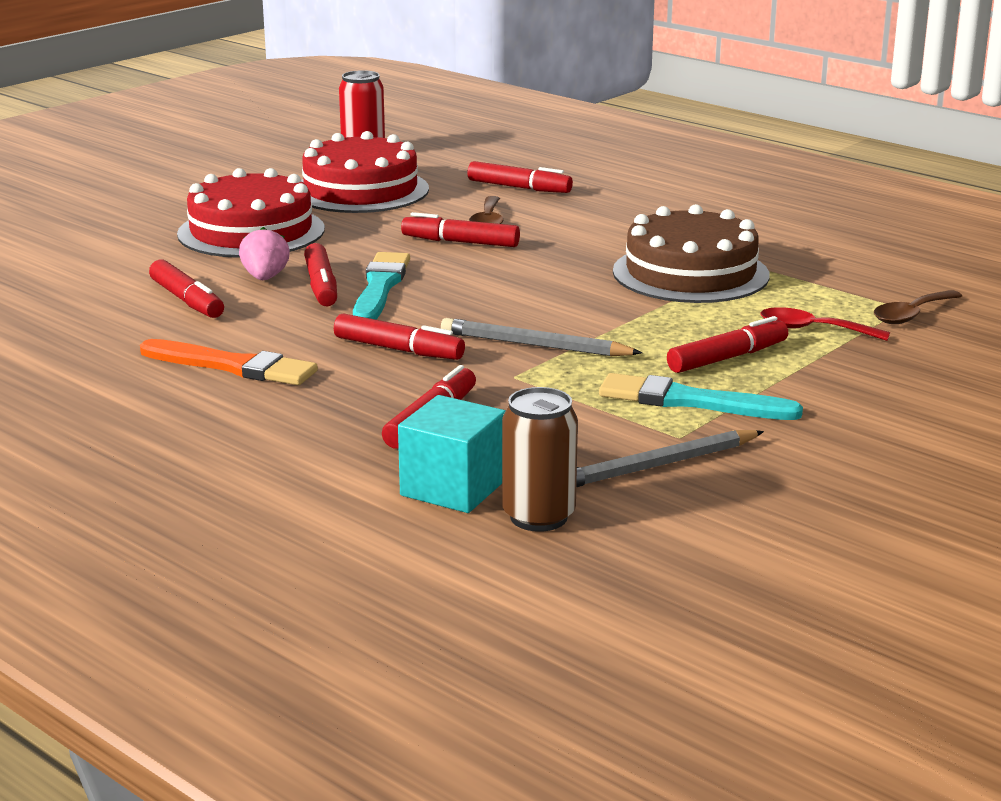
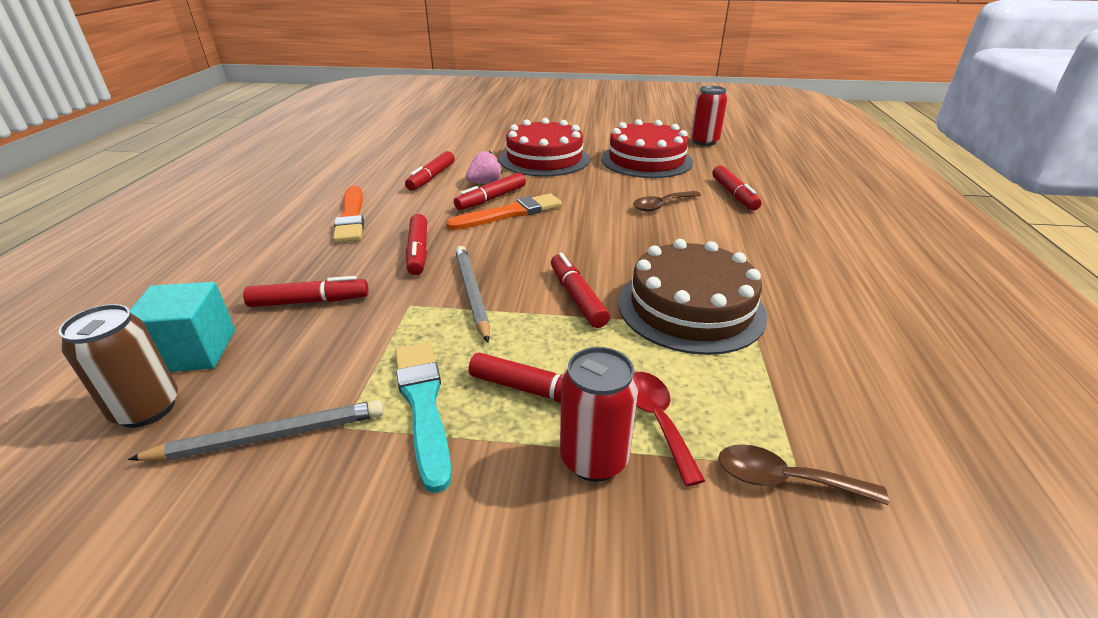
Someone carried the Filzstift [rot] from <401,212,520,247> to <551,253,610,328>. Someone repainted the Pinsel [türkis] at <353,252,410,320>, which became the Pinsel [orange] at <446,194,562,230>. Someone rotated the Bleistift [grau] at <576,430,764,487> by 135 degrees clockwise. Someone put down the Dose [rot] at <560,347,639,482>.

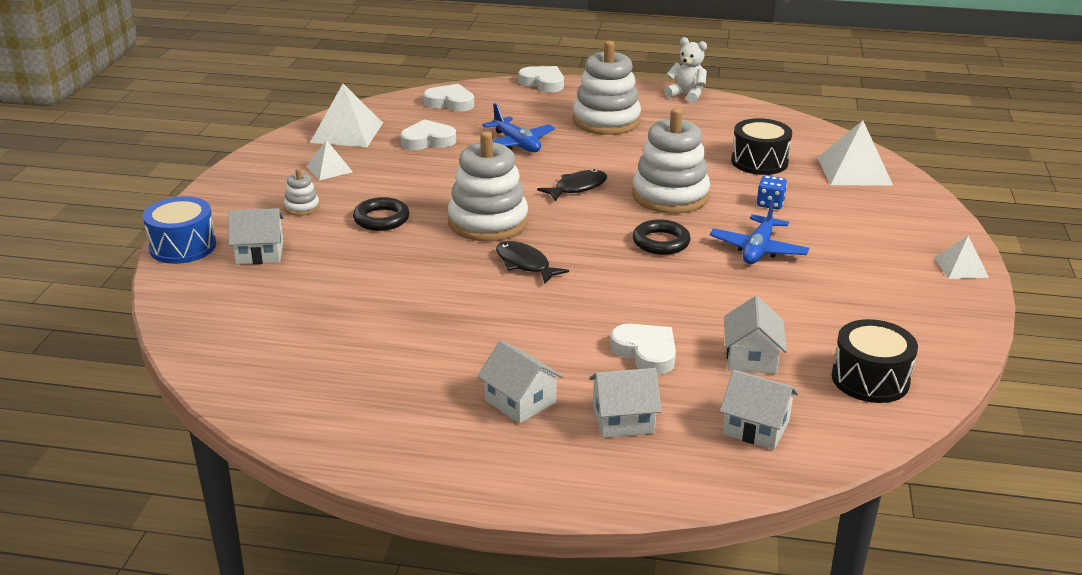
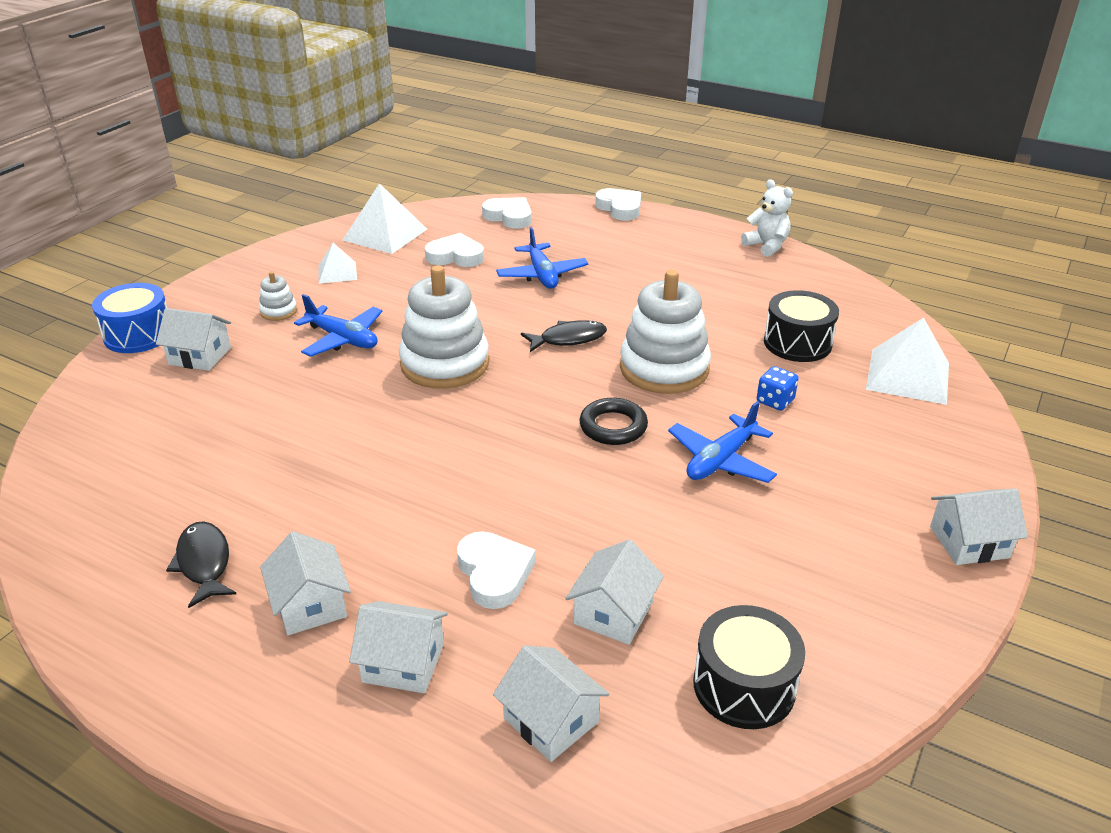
Someone took away the Stapelspielzeug [weiß] at <573,41,641,135>. Someone swapped the Ring [schwarz] at <353,197,410,231> for the Flugzeug [blau] at <294,294,383,357>. Someone swapped the Pyramide [weiß] at <934,236,989,279> for the Haus [weiß] at <930,488,1028,565>. Someone carried the Fisch [schwarz] from <496,241,569,284> to <166,522,236,608>.

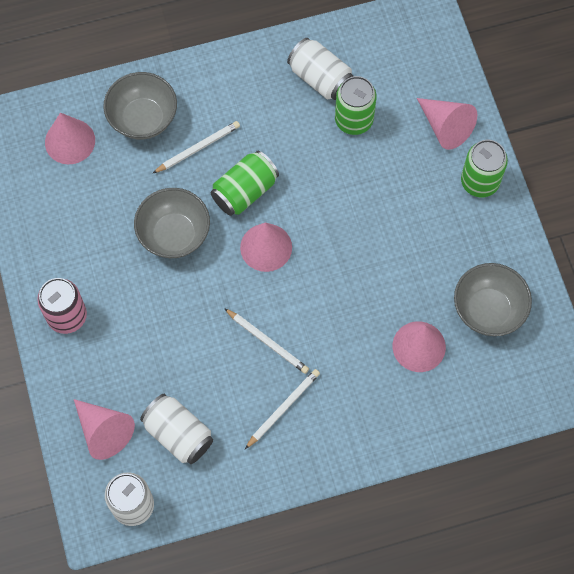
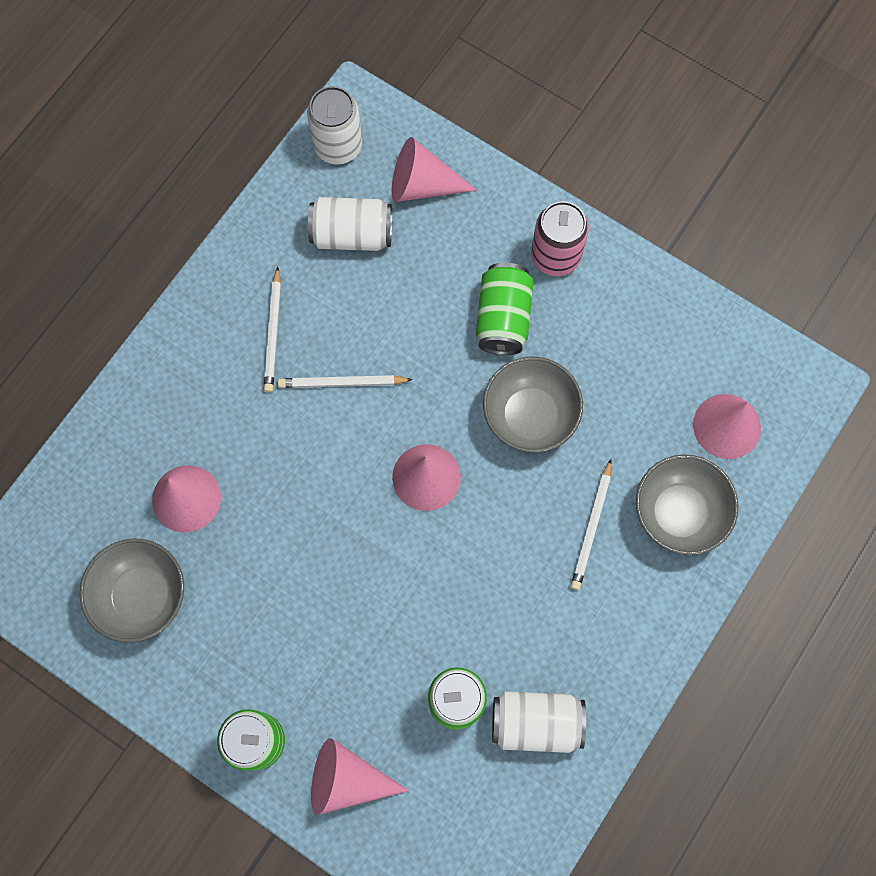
Someone carried the Dose [grün] from <210,151,279,216> to <476,263,534,355>.

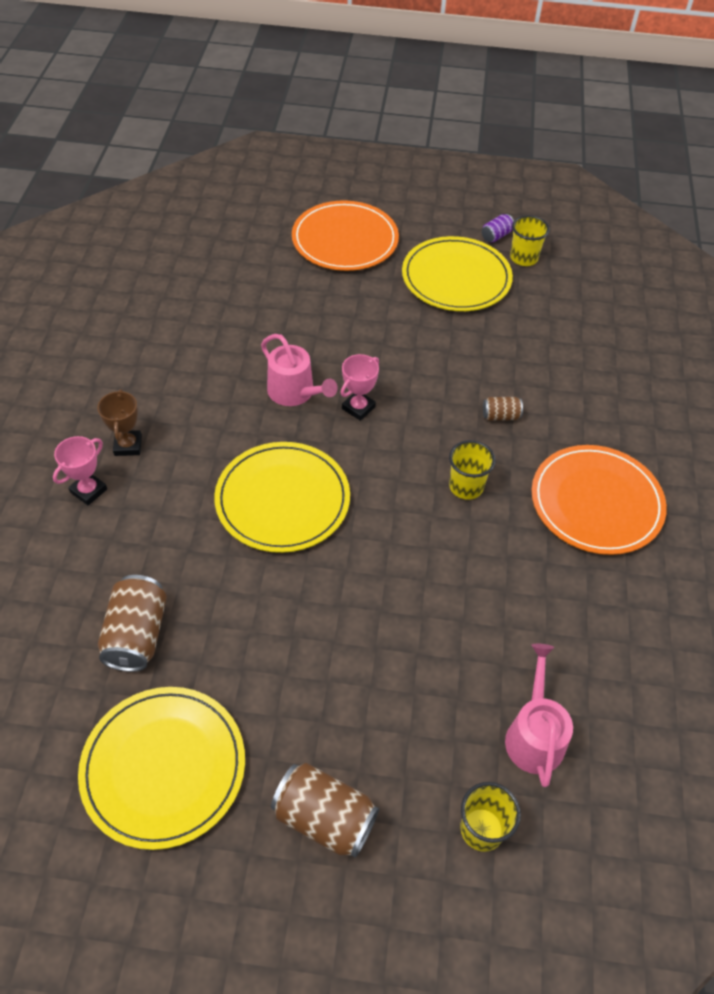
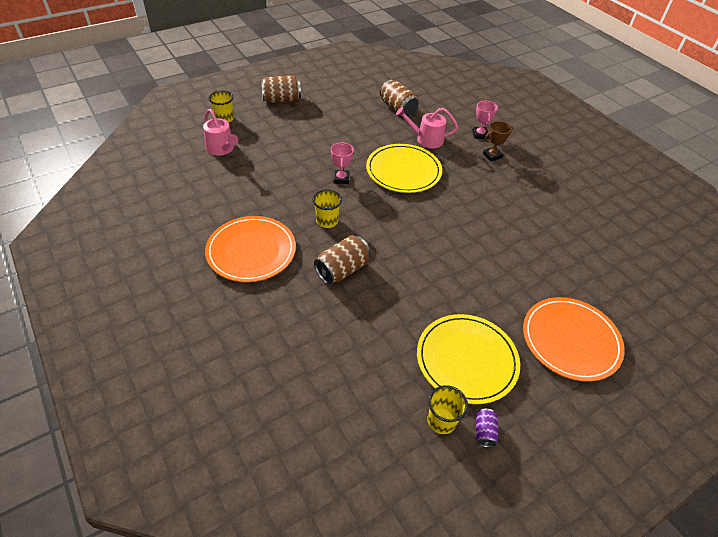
Someone carried the Gießkanne [rosa] from <261,334,338,406> to <396,107,458,148>. Someone carried the Pokal [rosa] from <341,354,379,421> to <331,142,354,184>. Someone rotated the Pokal [braun] at <97,389,142,456> by 75 degrees counterclockwise. Someone scaled the Dose [braun] at <483,397,523,421> by 1.92. Someone took away the Teller [gelb] at <78,687,245,850>.

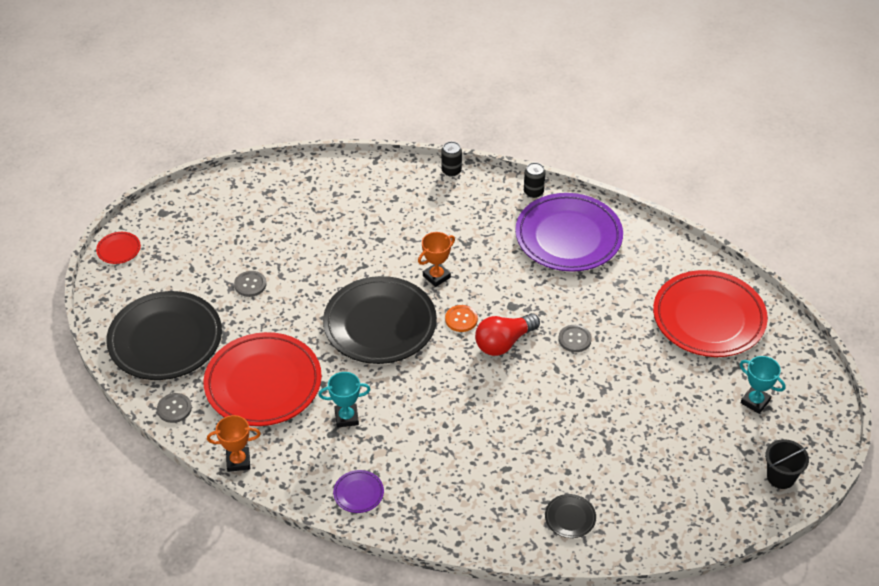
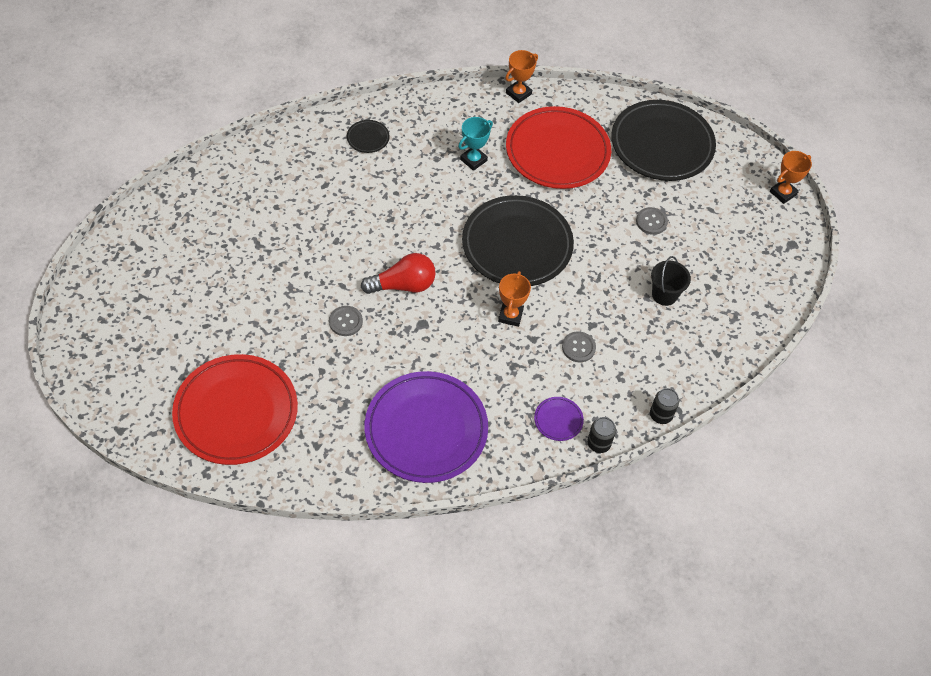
Someone carried the Dose [schwarz] from <524,162,546,198> to <650,388,679,424>. Someone swapped the Teller [rot] at <96,232,141,264> for the Pokal [orange] at <770,151,812,204>. Someone took away the Knopf [orange] at <445,305,478,332>. Someone rotated the Glühbirne [rot] at <475,313,540,356> by 60 degrees clockwise. Someone took away the Pokal [türkis] at <740,356,785,414>. Someone carried the Knopf [grau] from <157,393,192,423> to <562,331,596,362>. Someone carried the Eimer [schwarz] from <765,439,809,489> to <651,256,691,306>. Someone carried the Teller [lila] from <333,470,384,513> to <534,397,584,441>. Someone carried the Teller [schwarz] from <545,494,596,538> to <347,120,390,153>.

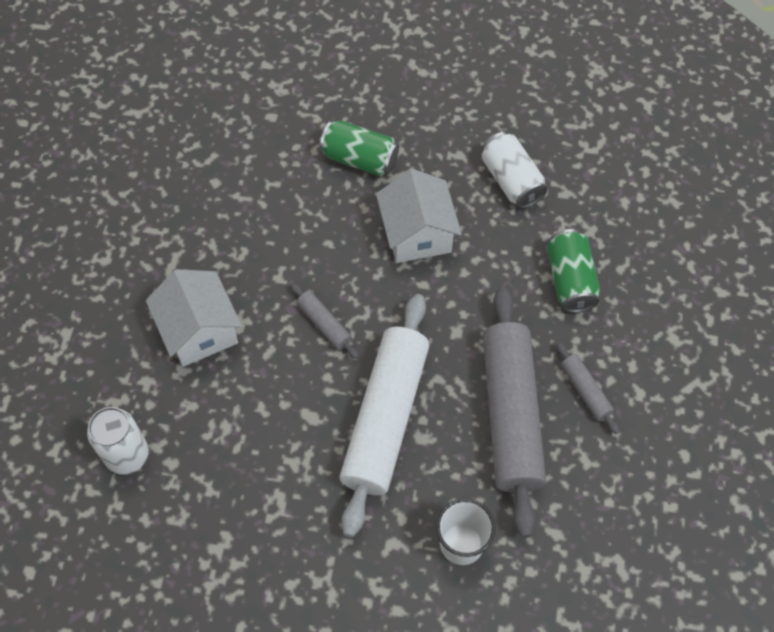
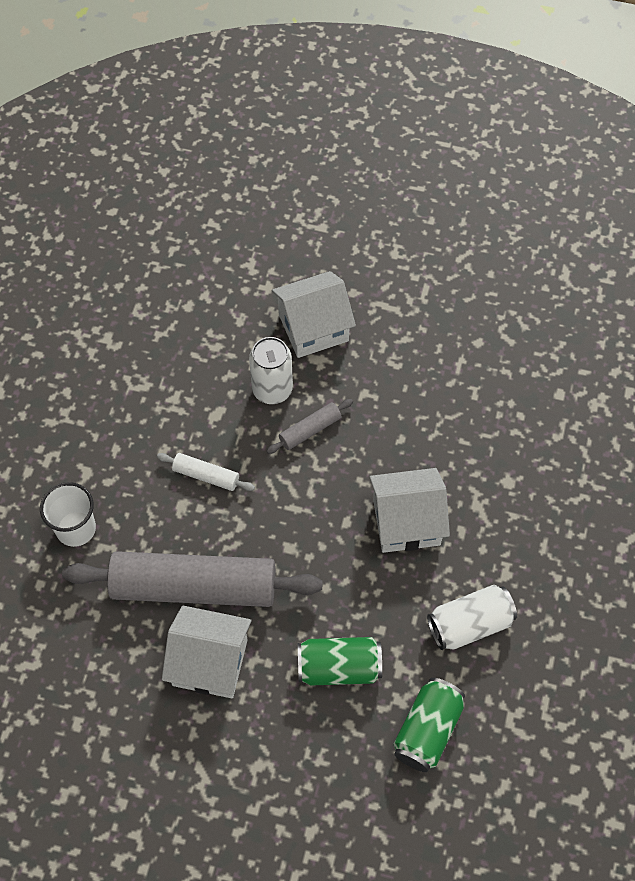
Someone carried the Dose [grün] from <320,121,399,176> to <393,678,465,772>. Someone scaled the Nudelholz [weiß] at <339,294,429,537> by 0.42. Someone swapped the Nudelholz [grau] at <556,342,619,434> for the Haus [weiß] at <162,605,251,698>. Someone carried the Dose [weiß] from <87,407,149,475> to <249,337,293,404>.

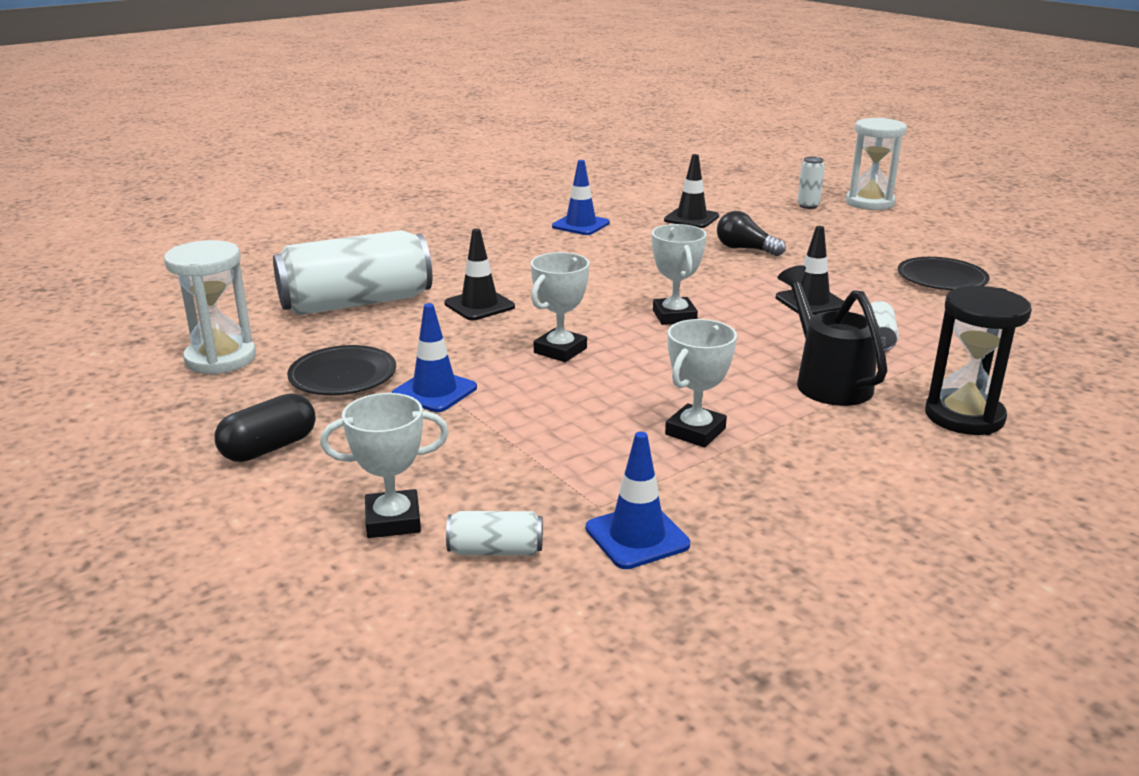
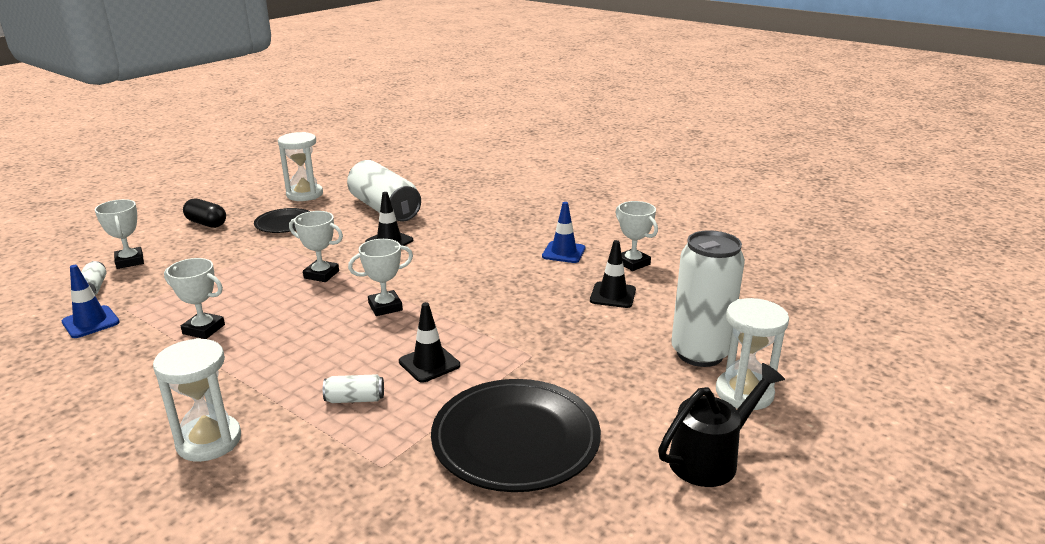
Someone scaled the Dose [weiß] at <798,156,825,209> by 2.39. Someone took away the Glühbirne [schwarz] at <717,211,786,256>. Someone scaled the Teller [schwarz] at <898,257,990,290> by 1.81. Someone carried the Gießkanne [schwarz] from <778,265,887,406> to <658,363,785,487>. Someone repainted the Sanduhr [schwarz] at <925,286,1032,435>, which became the Sanduhr [weiß] at <153,338,241,462>. Someone took away the Leitkegel [blau] at <392,303,477,412>. Someone put down the Pokal [weiß] at <616,201,658,271>.

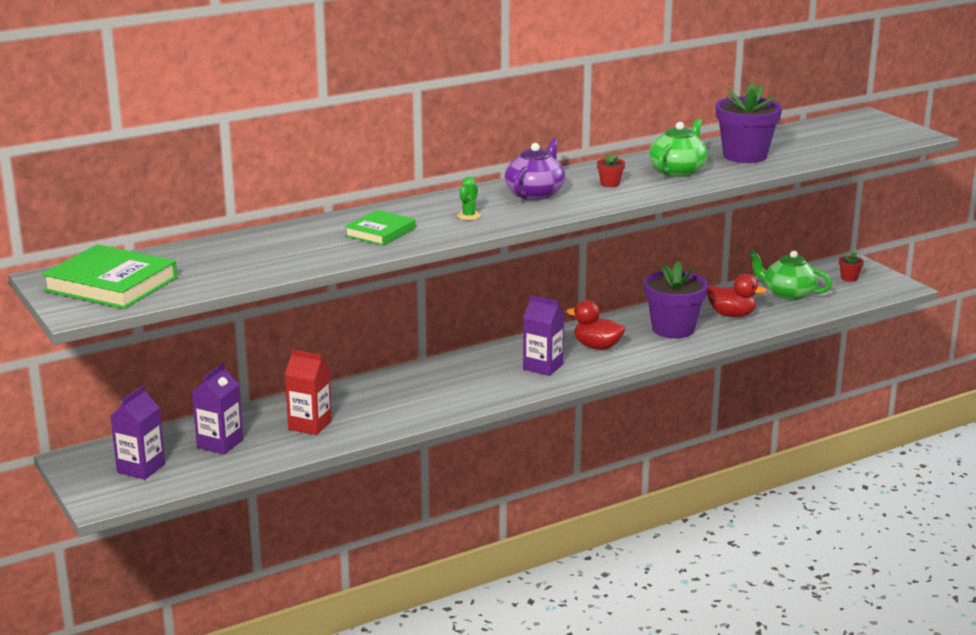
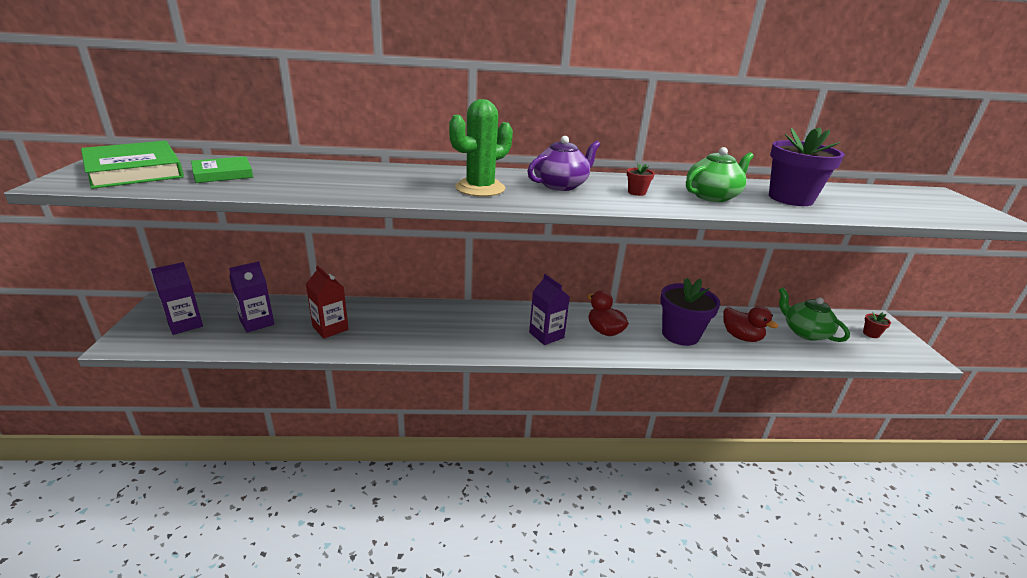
Someone scaled the Kaktus [grün] at <457,177,481,220> by 2.23. Someone carried the Buch [grün] from <345,210,416,246> to <191,156,253,183>.

